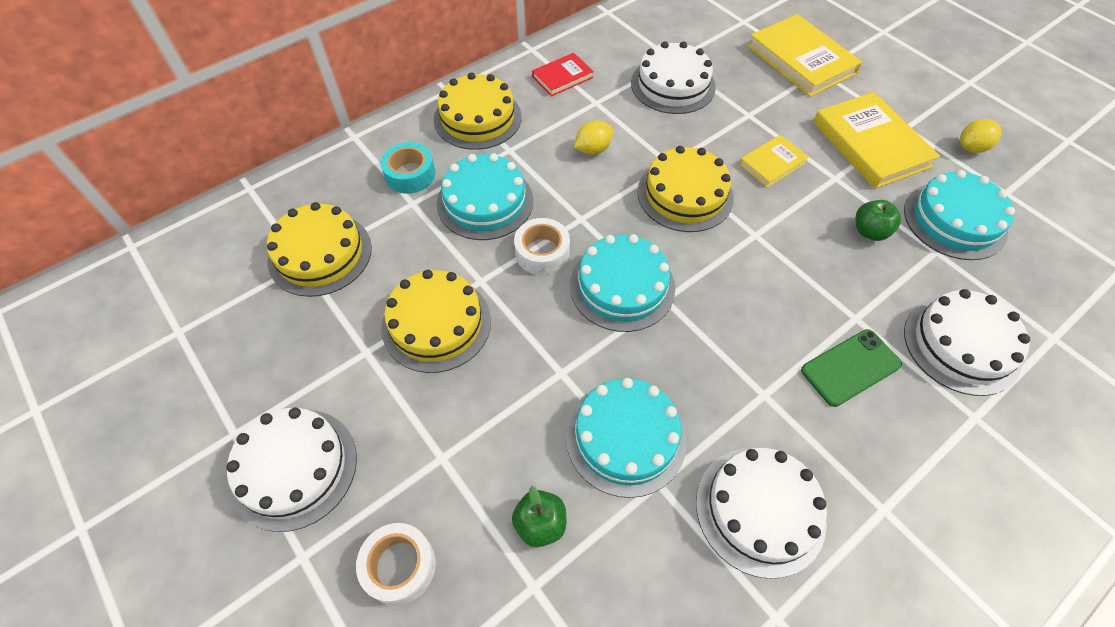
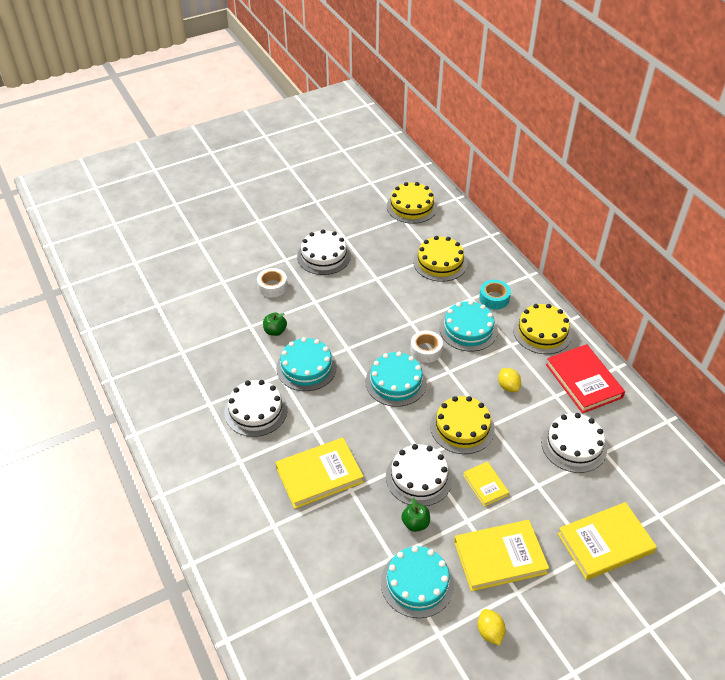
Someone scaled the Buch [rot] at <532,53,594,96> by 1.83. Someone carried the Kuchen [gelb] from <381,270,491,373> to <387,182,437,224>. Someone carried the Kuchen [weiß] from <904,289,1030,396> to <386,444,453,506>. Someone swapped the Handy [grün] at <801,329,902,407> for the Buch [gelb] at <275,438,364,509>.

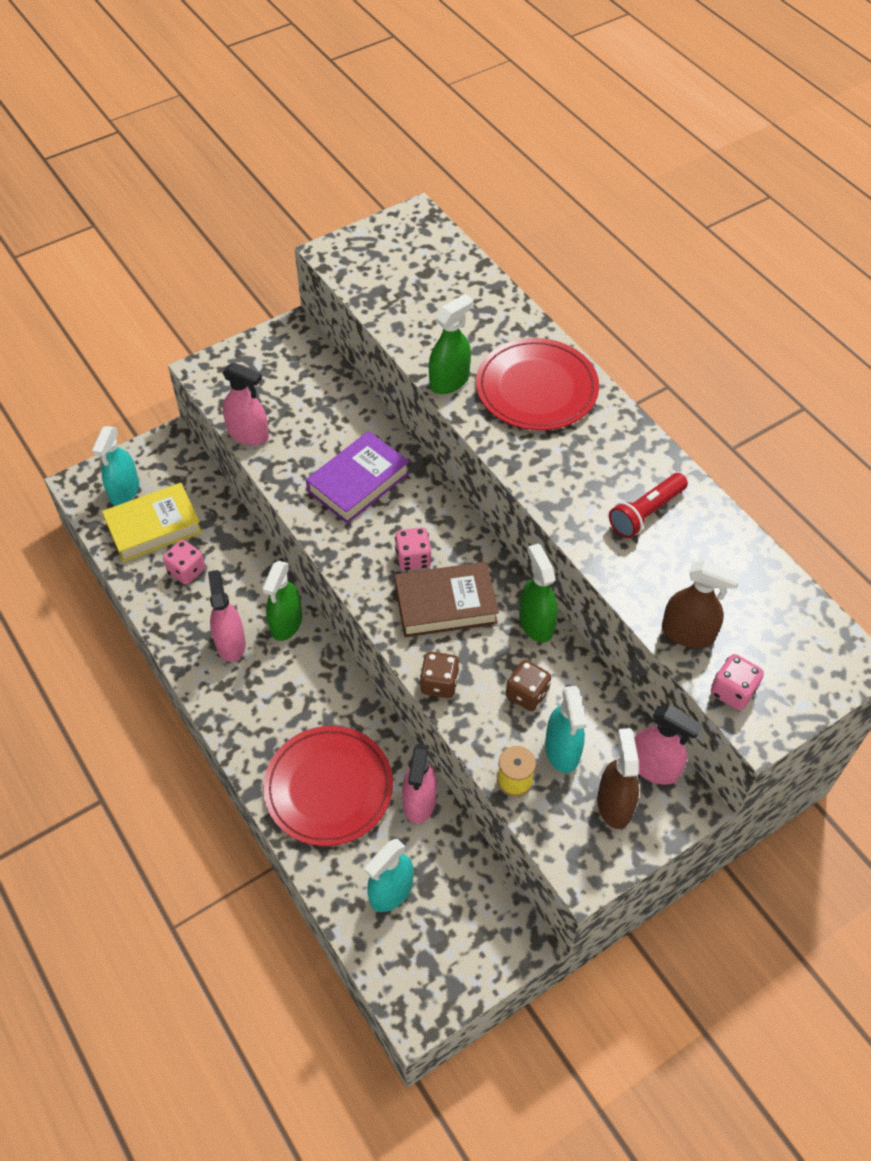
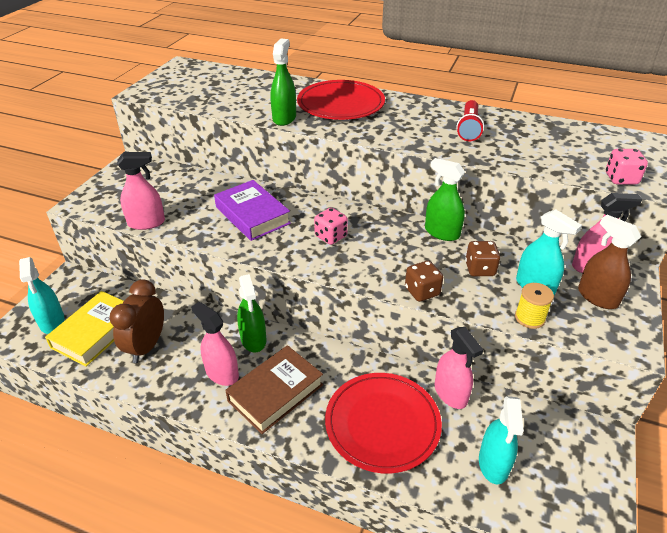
Someone rotated the Buch [lila] at <306,431,410,524> by 45 degrees counterclockwise. Someone swapped the Spielwürfel [rosa] at <163,540,205,585> for the Wecker [braun] at <109,279,164,363>. Someone took away the Sprühflasche [braun] at <662,560,741,648>. Someone carried the Buch [braun] from <395,562,499,637> to <225,345,323,434>.

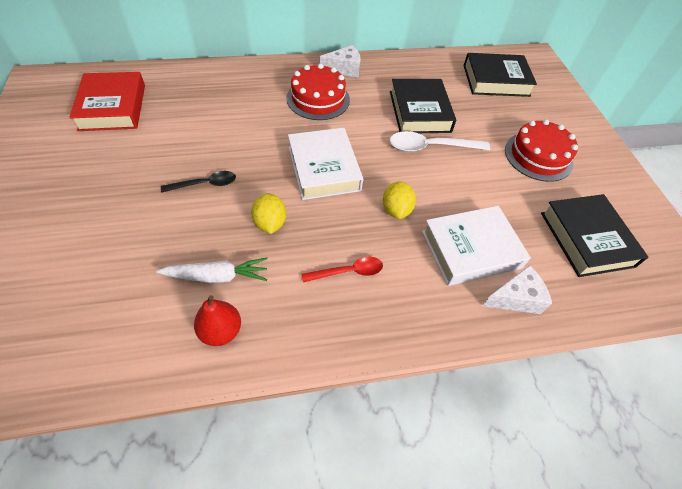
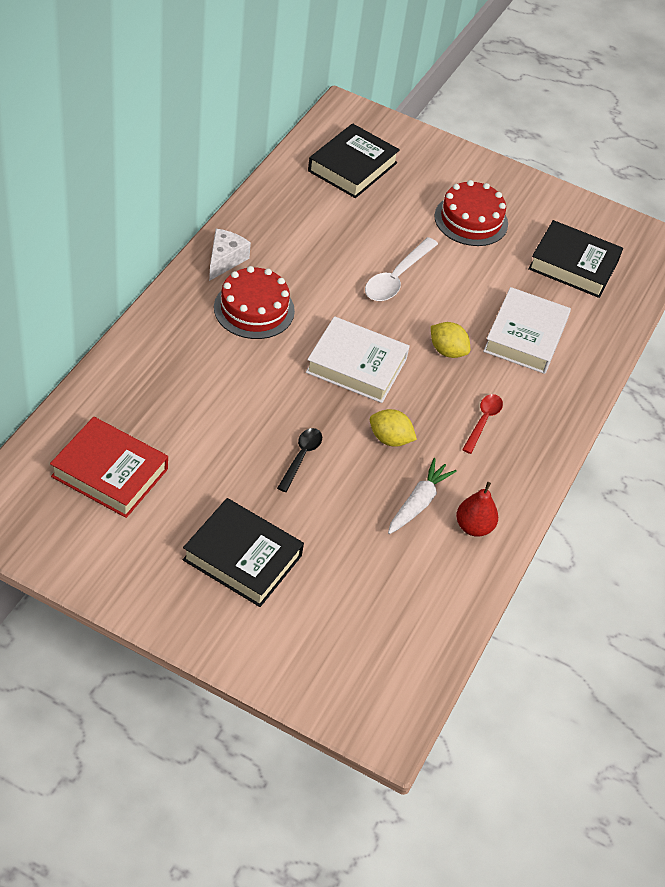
Someone carried the Buch [schwarz] from <390,79,456,133> to <183,498,304,607>. Someone took away the Käse [weiß] at <483,265,552,314>.

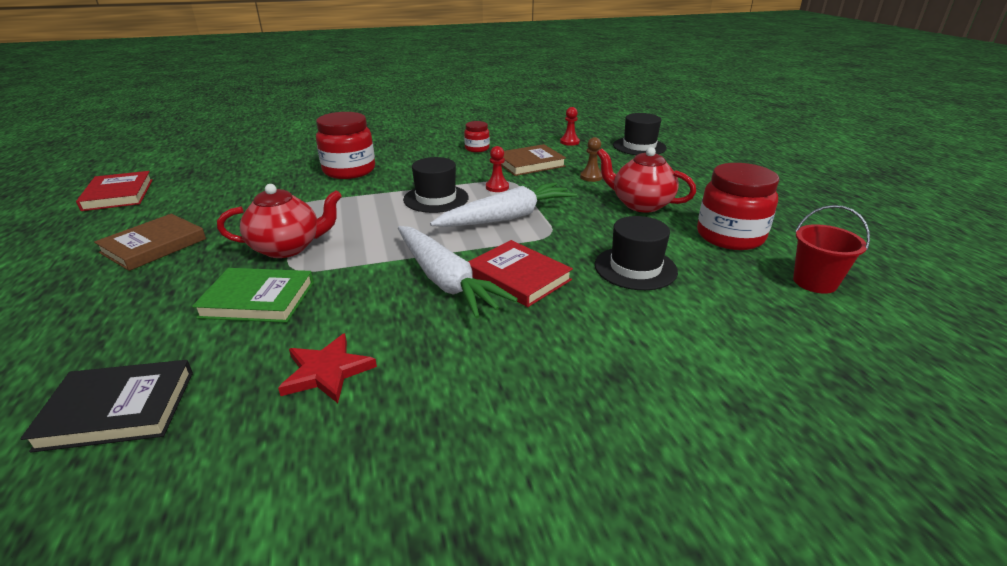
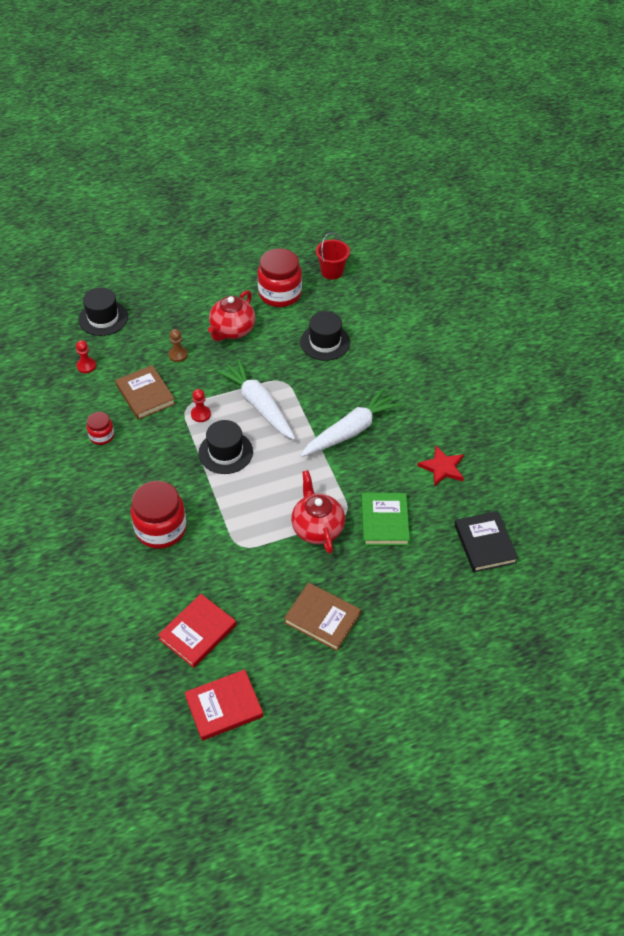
Someone carried the Buch [rot] from <468,240,573,307> to <158,594,236,668>.

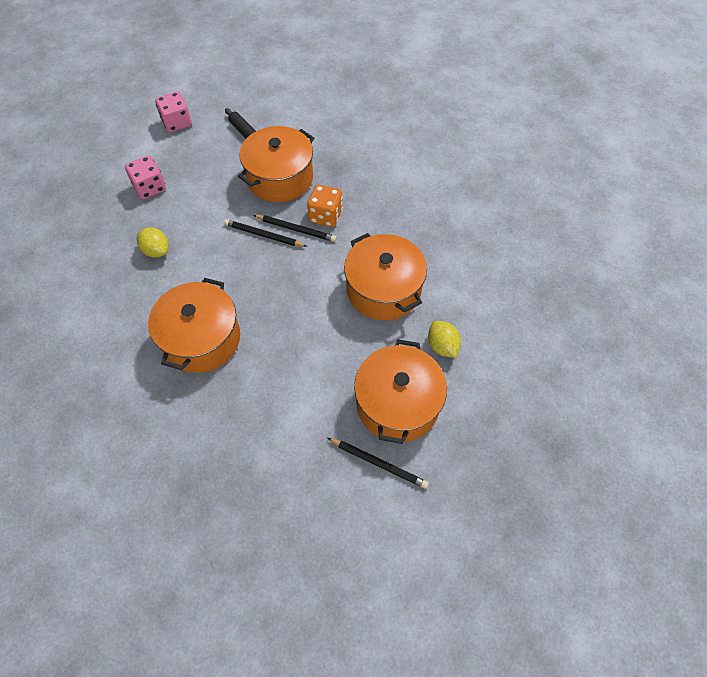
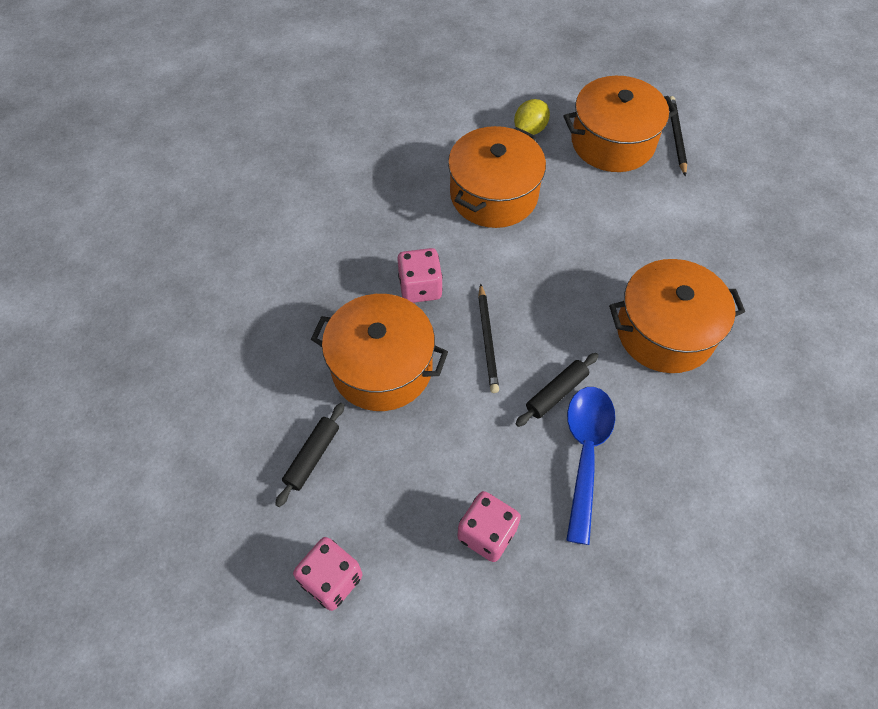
Someone repainted the Spielwürfel [orange] at <307,185,343,227>, which became the Spielwürfel [rosa] at <397,248,443,303>. Someone took away the Bleistift [schwarz] at <253,215,336,242>. Someone swapped the Zitrone [gelb] at <137,227,169,258> for the Löffel [blau] at <566,387,615,545>. Someone put down the Nudelholz [schwarz] at <515,353,599,427>.

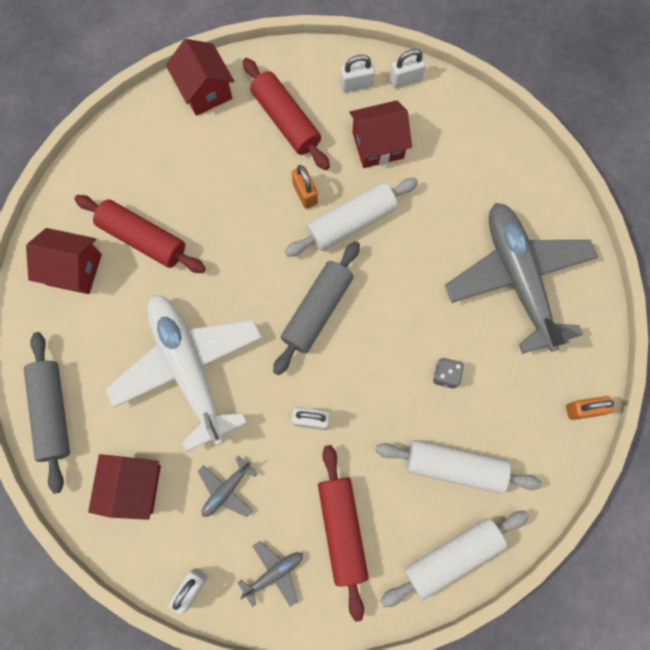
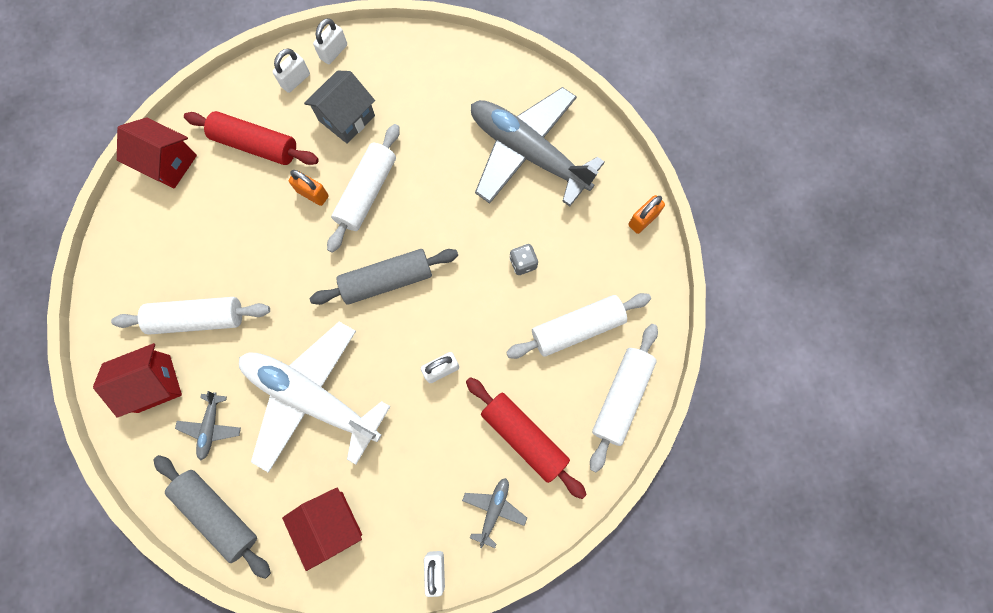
Someone repainted the Haus [rot] at <349,100,412,168>, which became the Haus [grau] at <304,71,375,144>. Someone repainted the Nudelholz [rot] at <74,195,206,273>, which became the Nudelholz [weiß] at <111,297,270,335>. Someone rotated the Nudelholz [grau] at <273,241,360,376> by 75 degrees clockwise. Someone carried the Flugzeug [grau] from <198,456,258,517> to <175,391,241,460>.

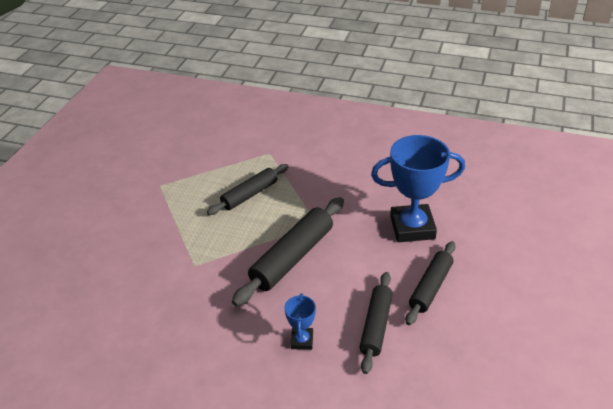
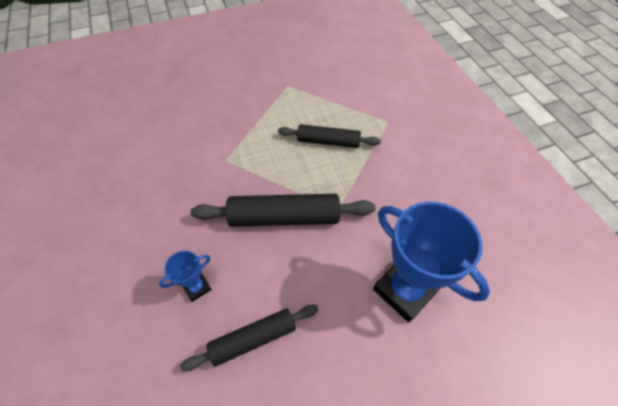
Someone took away the Nudelholz [schwarz] at <406,241,456,325>.

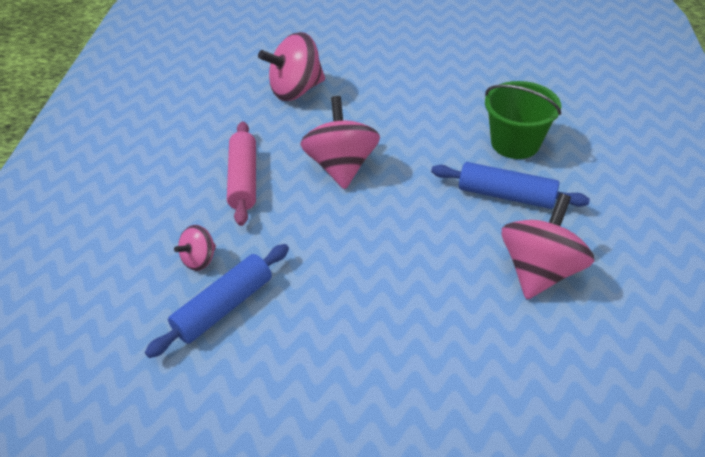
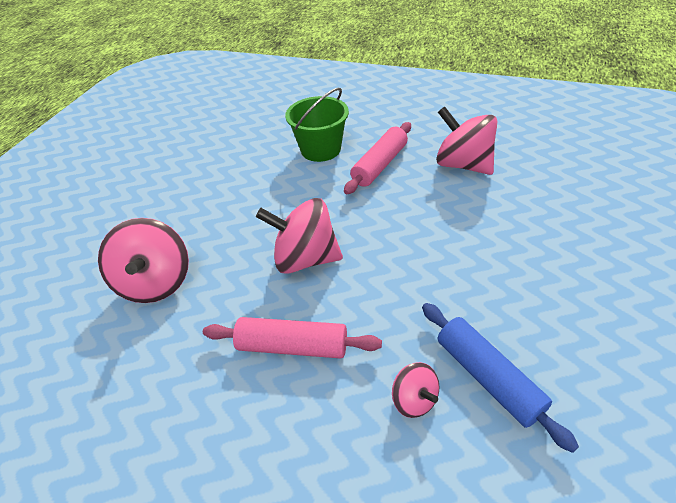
Someone repainted the Nudelholz [blau] at <431,162,590,209>, which became the Nudelholz [rosa] at <344,122,411,194>.

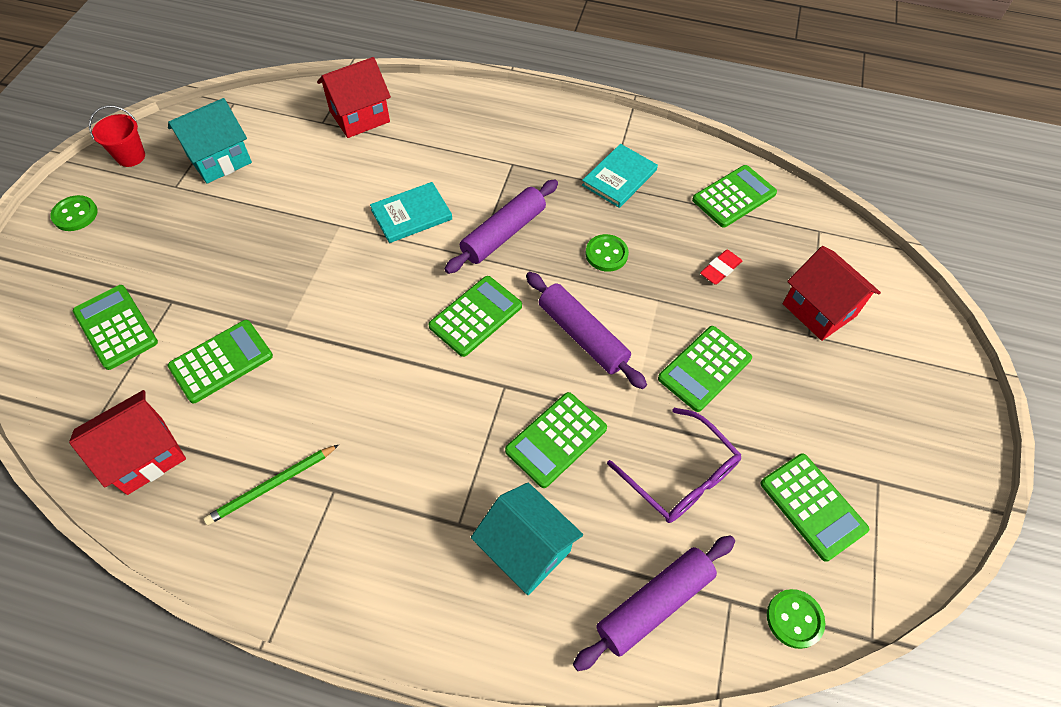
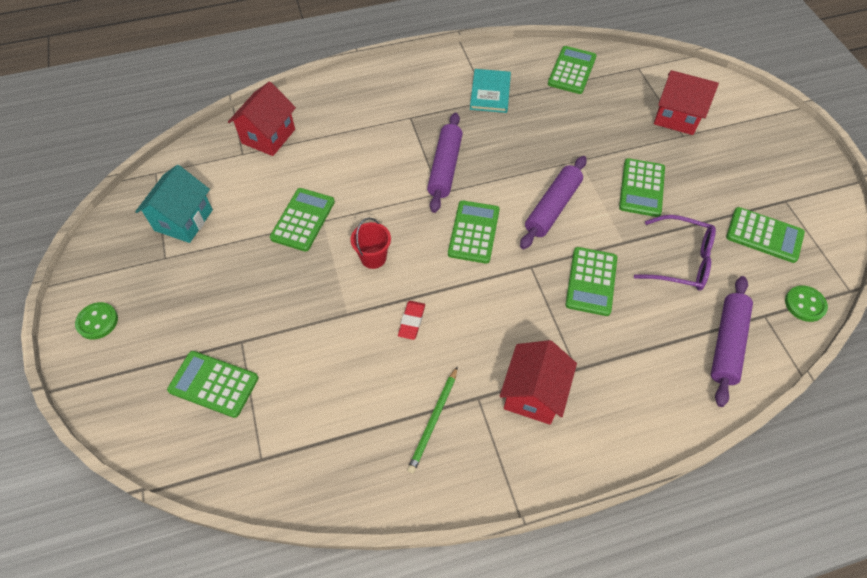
Someone carried the Eimer [rot] from <89,106,145,167> to <351,218,391,269>. Someone took away the Buch [türkis] at <370,182,452,243>. Someone took away the Knopf [grün] at <586,234,629,272>. Someone carried the Radiergummi [rot] from <700,249,742,285> to <398,301,425,340>. Someone rotated the Nudelholz [lila] at <526,272,647,389> by 75 degrees counterclockwise. Someone carried the Taschenrechner [grün] from <168,320,273,403> to <270,188,335,252>. Someone carried the Haus [rot] from <69,390,186,495> to <500,340,577,425>. Someone took away the Haus [türkis] at <471,483,583,595>.

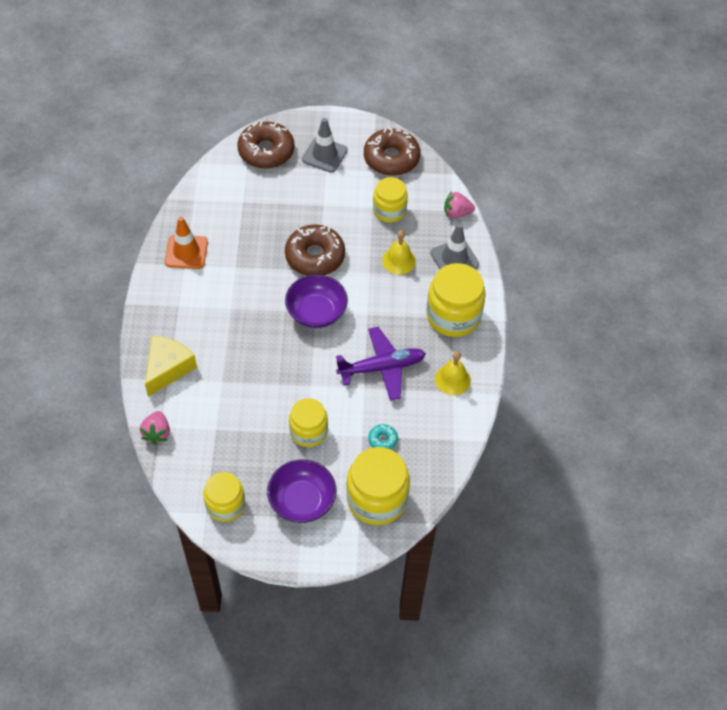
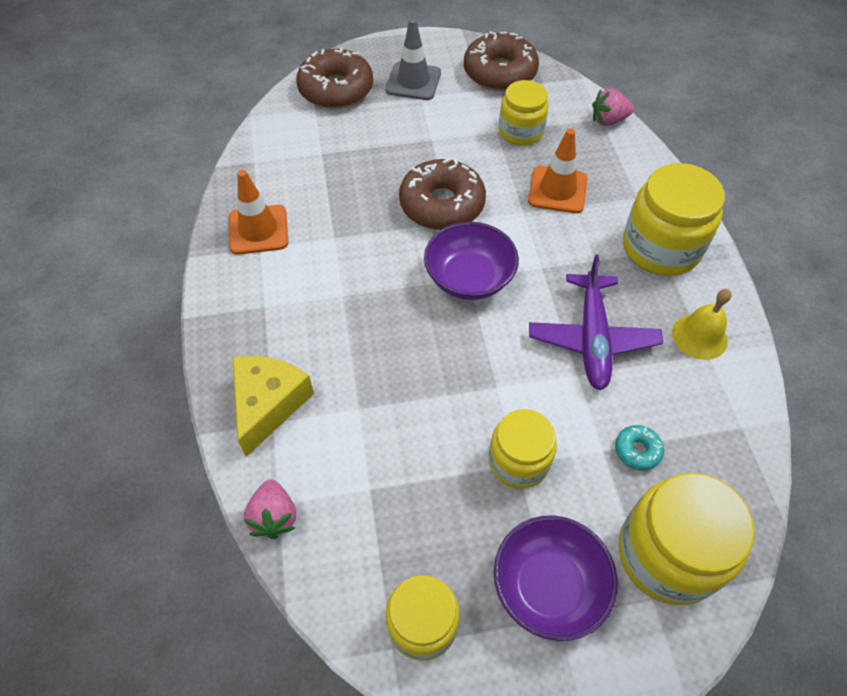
Someone took away the Leitkegel [grau] at <430,223,479,269>. Someone swapped the Glocke [gelb] at <382,230,416,275> for the Leitkegel [orange] at <528,129,587,213>. Someone rotated the Flugzeug [lila] at <336,327,426,401> by 120 degrees clockwise.

